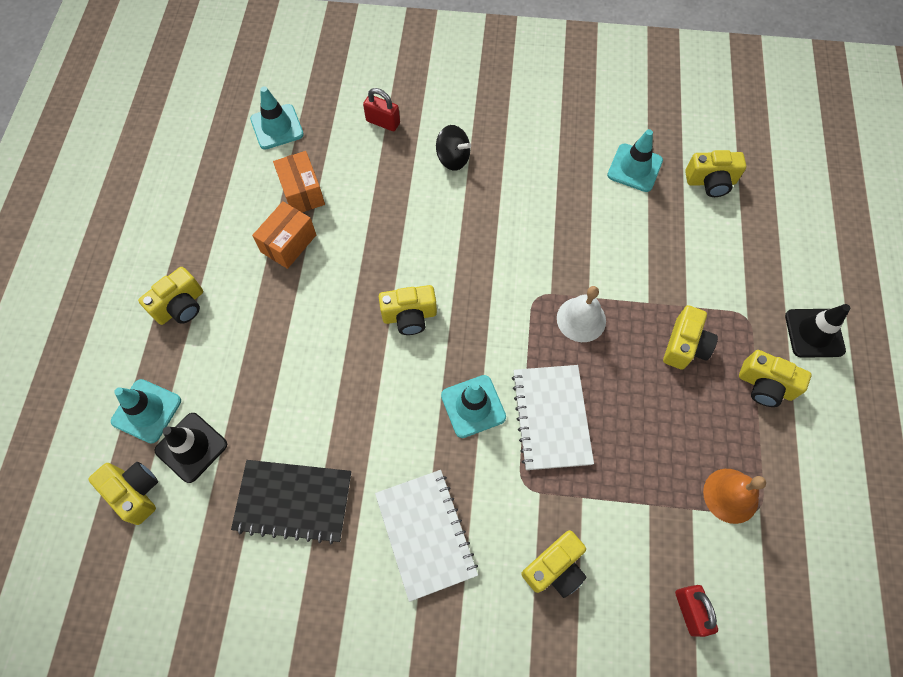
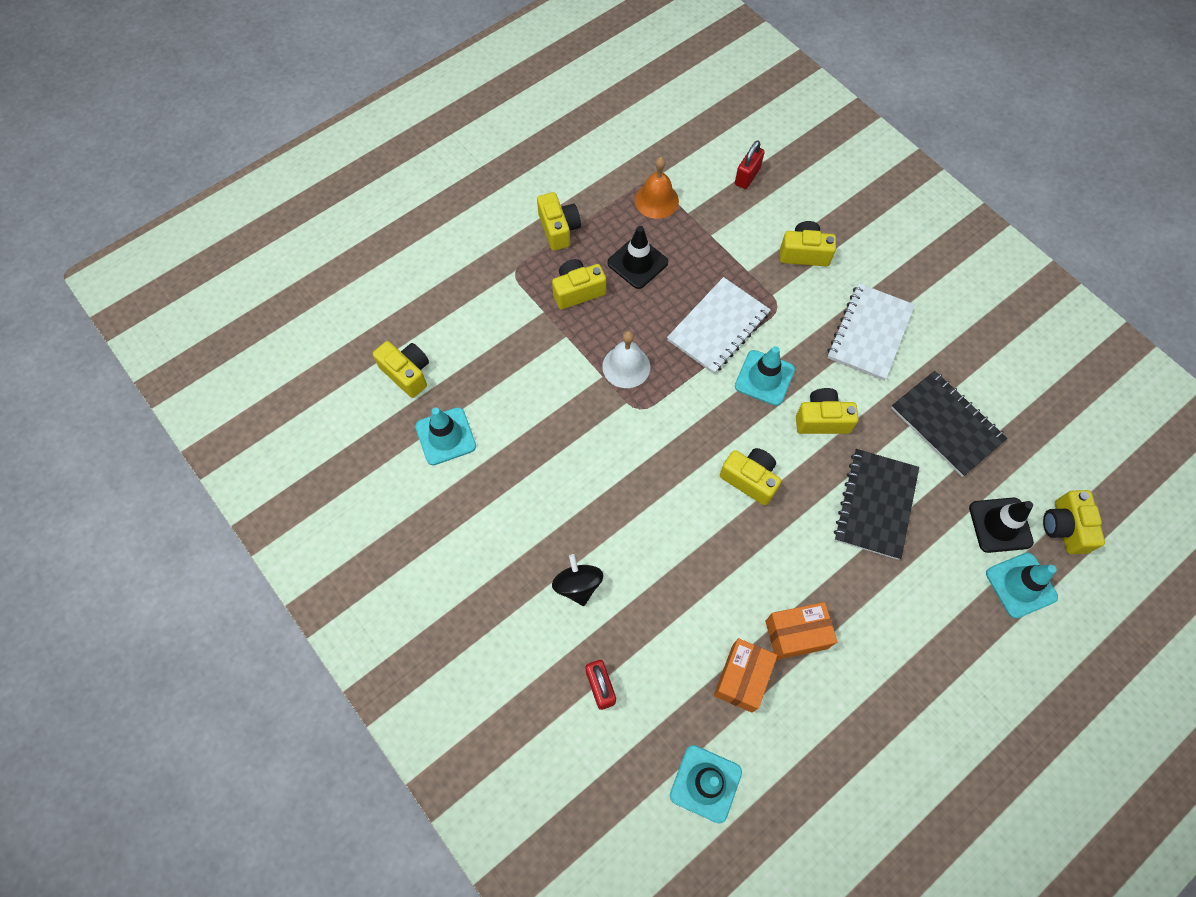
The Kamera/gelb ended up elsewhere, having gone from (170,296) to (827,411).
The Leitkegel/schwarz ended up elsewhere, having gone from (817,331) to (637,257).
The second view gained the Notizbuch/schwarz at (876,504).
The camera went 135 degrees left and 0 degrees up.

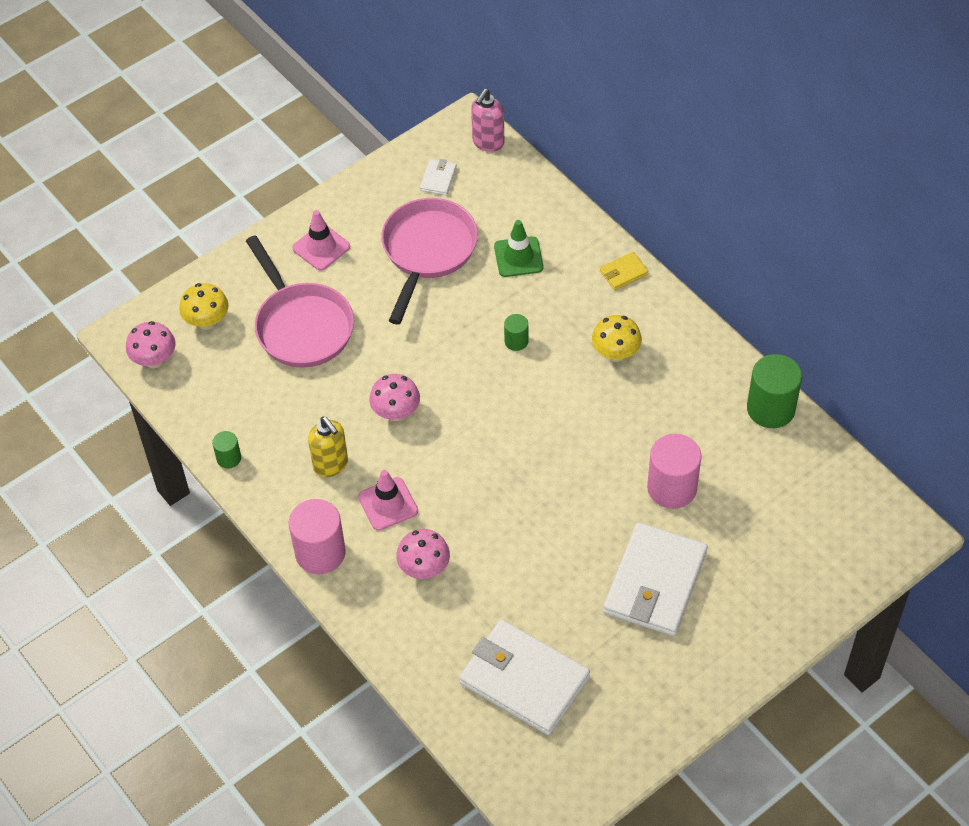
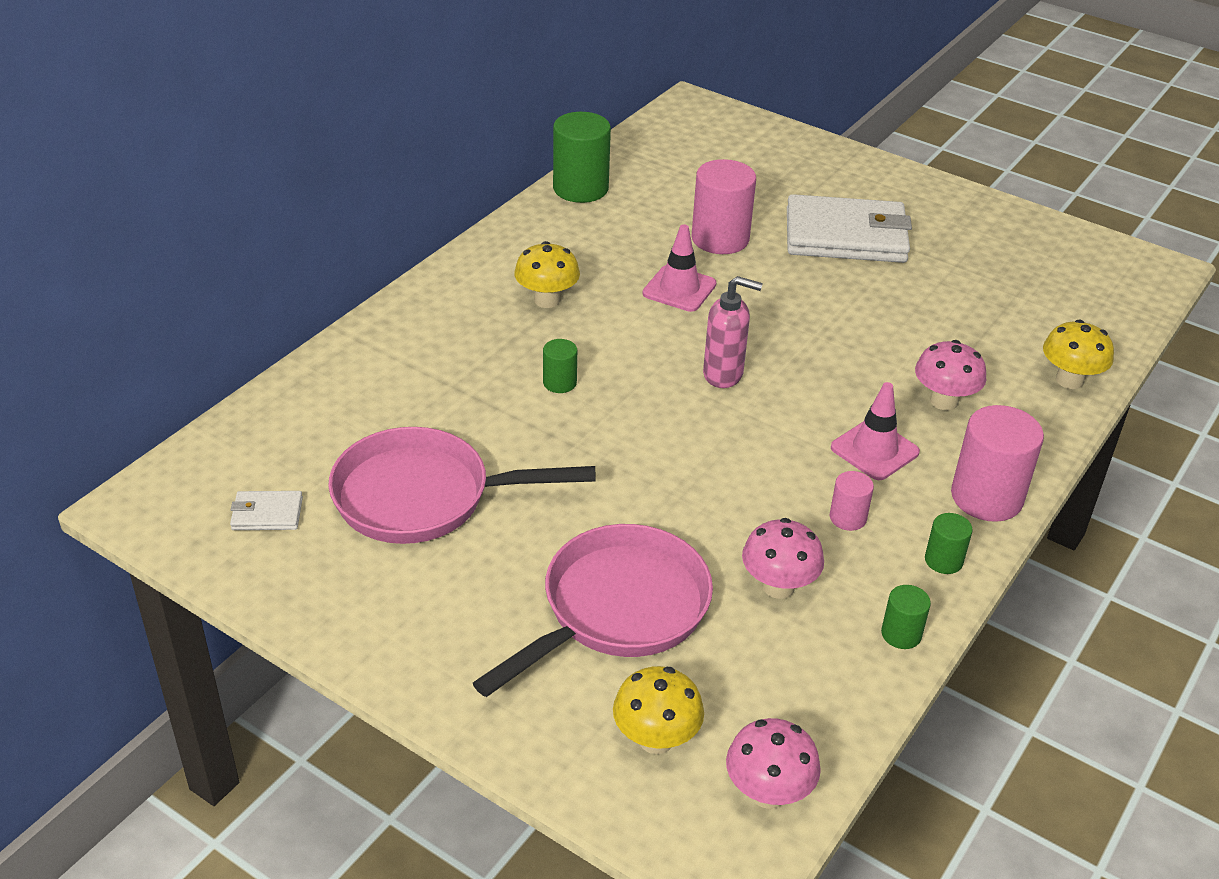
The Seifenspender/rosa ended up elsewhere, having gone from (487,120) to (733,332).
The Leitkegel/rosa ended up elsewhere, having gone from (321,240) to (680,268).
The second view lost the Leitkegel/grün at (518,248).
The second view lost the Geldbörse/gelb at (624,271).
The Pilz/rosa ended up elsewhere, having gone from (394,397) to (783,558).
Where the Seifenspender/gelb stood at (328,447), the Vollzylinder/rosa came to stand at (852,501).
The second view lost the Geldbörse/weiß at (524,677).
The second view gained the Pilz/gelb at (1078,354).
The second view gained the Vollzylinder/grün at (949,543).
The camera went 110 degrees left and 15 degrees down.

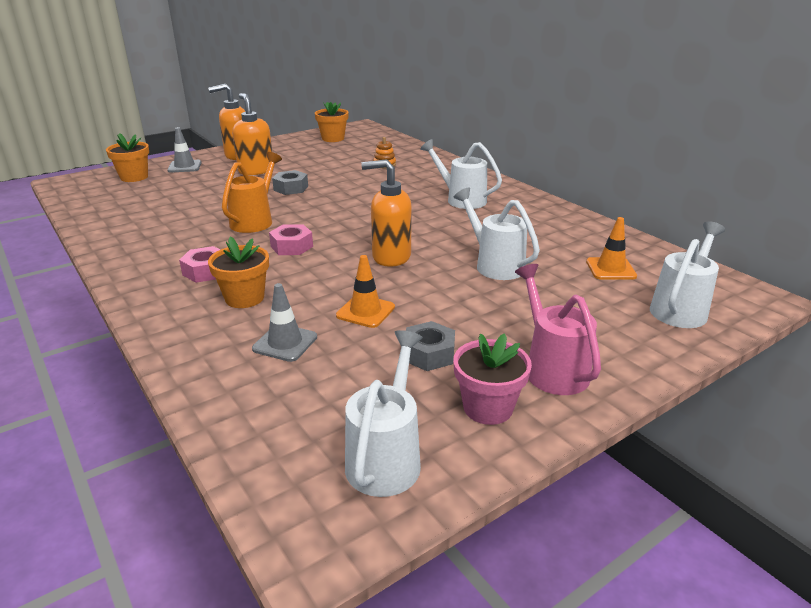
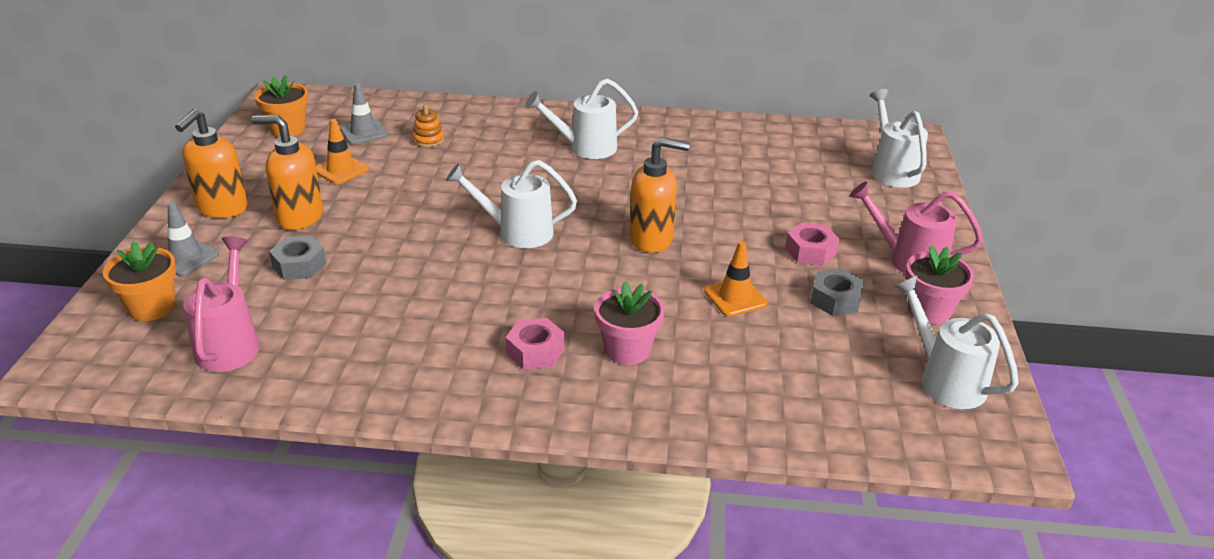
The second view lost the Gießkanne/orange at (252,192).
The Seifenspender/orange at (386,213) ended up facing another way, 135 degrees counterclockwise from before.
The Sechskantmutter/grau ended up elsewhere, having gone from (290,182) to (298,258).
The Gießkanne/weiß ended up elsewhere, having gone from (496,234) to (511,204).
The Leitkegel/orange ended up elsewhere, having gone from (611,248) to (342,151).
The Sechskantmutter/rosa ended up elsewhere, having gone from (291,240) to (812,243).
What was the Blumentopf/orange at (238,272) turned into the Blumentopf/rosa at (629,323).
The Leitkegel/grau ended up elsewhere, having gone from (284,322) to (364,113).
The second view gained the Gießkanne/rosa at (221,304).
The camera went 50 degrees left and 5 degrees up.

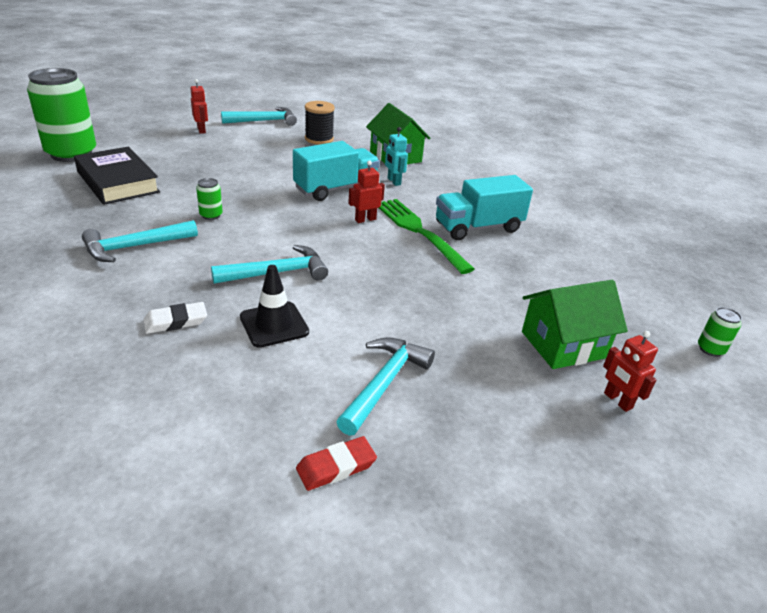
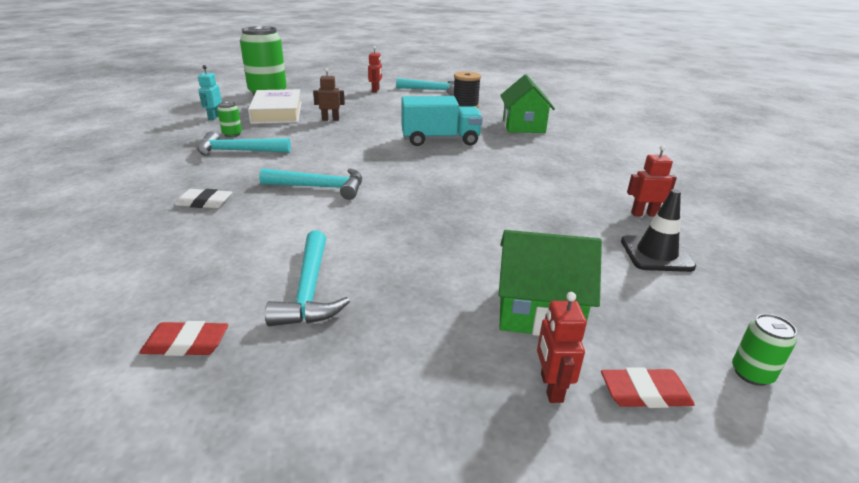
The Roboter/türkis ended up elsewhere, having gone from (396,156) to (210,92).
What was the Buch/schwarz at (117,175) turned into the Buch/weiß at (275,106).
The Roboter/rot ended up elsewhere, having gone from (366,191) to (652,181).
The second view lost the Lastwagen/türkis at (484,207).
The Dose/grün ended up elsewhere, having gone from (209,199) to (229,119).
The second view lost the Gabel/grün at (427,236).
The Leitkegel/schwarz ended up elsewhere, having gone from (274,306) to (658,230).
The Hammer/türkis at (386,386) ended up facing another way, 120 degrees clockwise from before.
The second view gained the Roboter/braun at (329,94).
The second view gained the Radiergummi/rot at (648,387).
The camera went 30 degrees right and 5 degrees down.

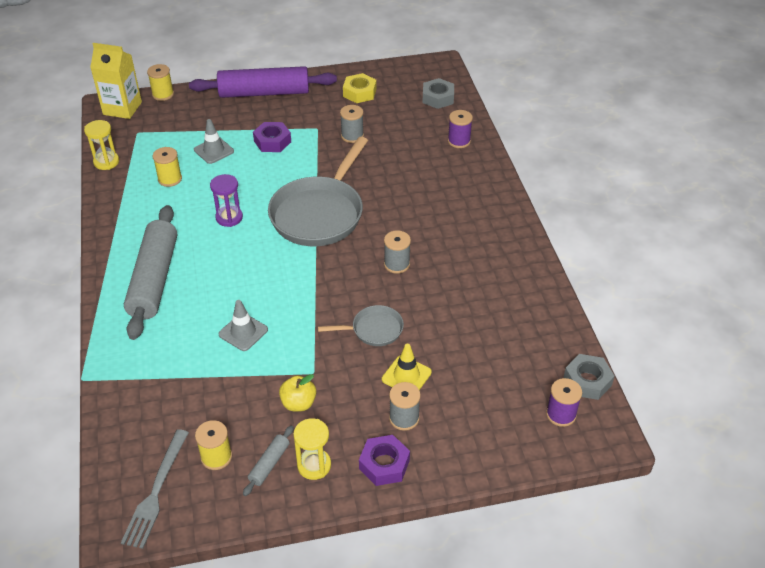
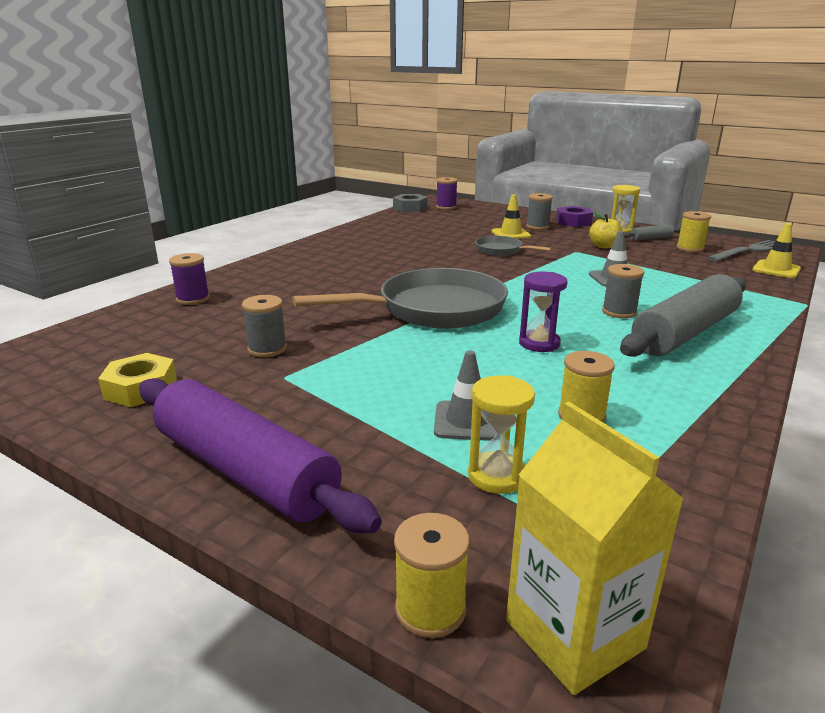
The second view lost the Sechskantmutter/grau at (438,93).
The Sanduhr/gelb ended up elsewhere, having gone from (101,145) to (501,434).
The second view lost the Sechskantmutter/lila at (272,137).
The Garnrolle/grau ended up elsewhere, having gone from (397,252) to (623,291).
The second view gained the Leitkegel/gelb at (777,250).
The camera went 135 degrees left and 20 degrees down.

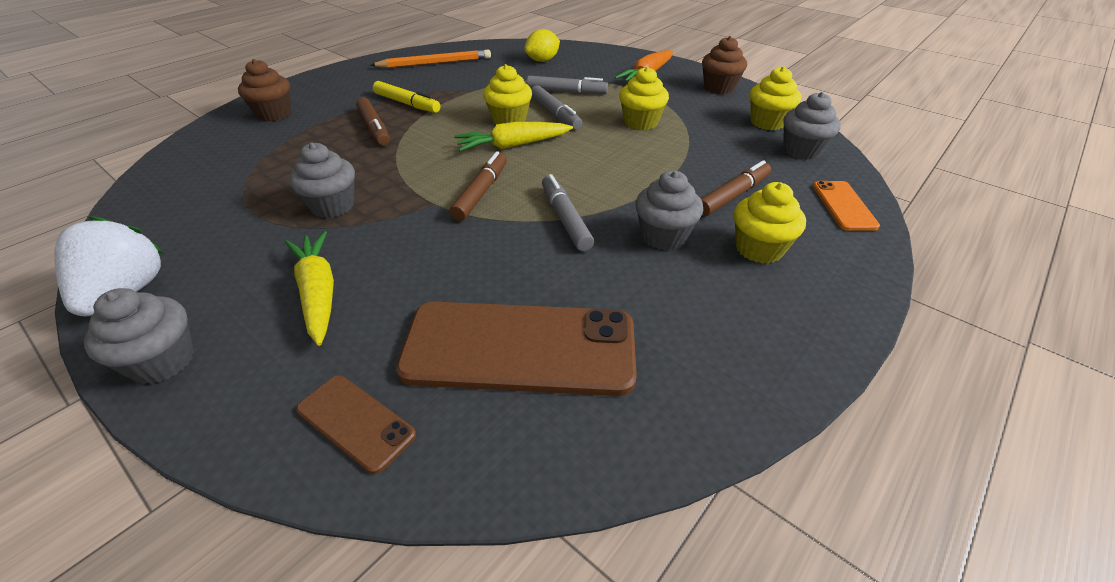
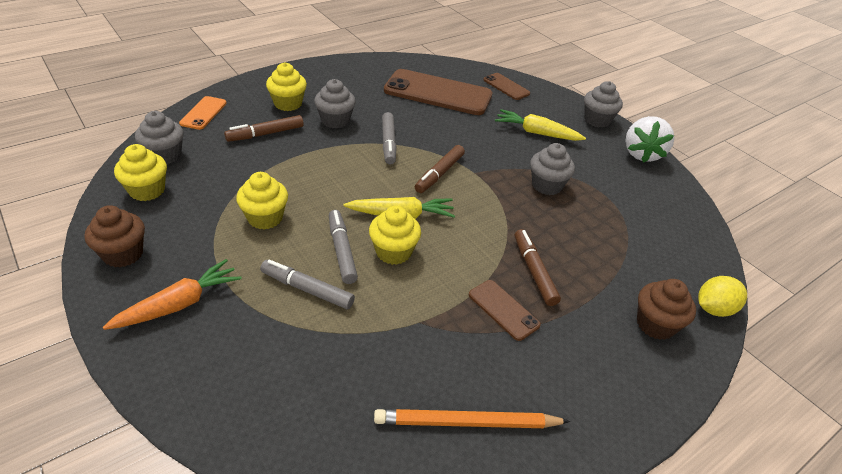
The Zitrone/gelb ended up elsewhere, having gone from (542,45) to (722,296).
Where the Filzstift/gelb stood at (406,97), the Handy/braun came to stand at (505,310).
The Karotte/gelb at (309,288) ended up facing another way, 120 degrees clockwise from before.
The camera went 170 degrees left and 0 degrees up.

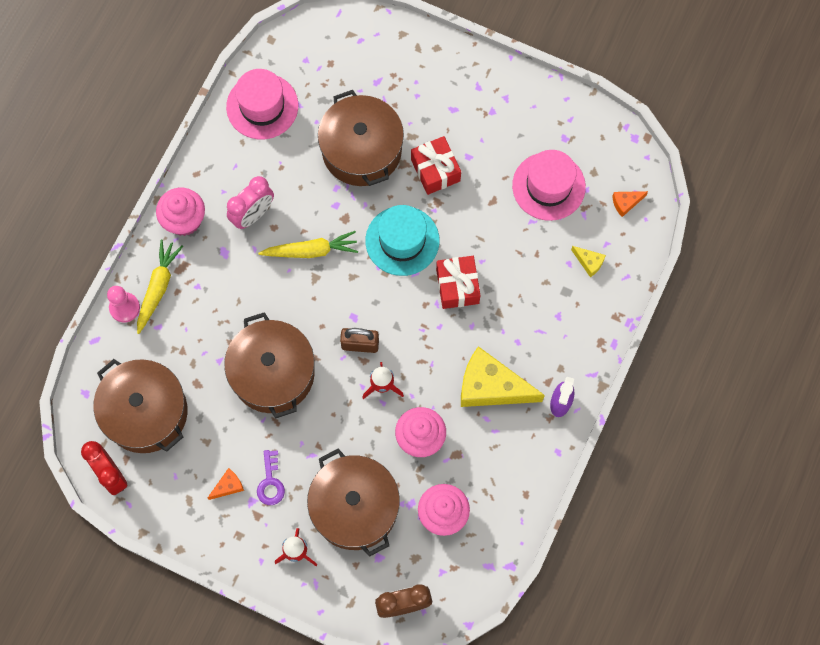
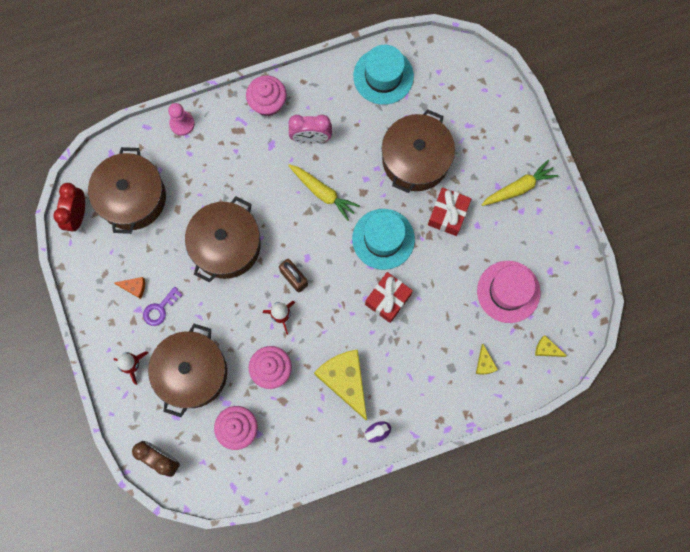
What was the Hut/rosa at (262,104) turned into the Hut/türkis at (383,75).
What was the Käse/orange at (630,204) turned into the Käse/gelb at (551,346).
The Karotte/gelb ended up elsewhere, having gone from (160,287) to (519,183).
The camera went 45 degrees right and 5 degrees up.

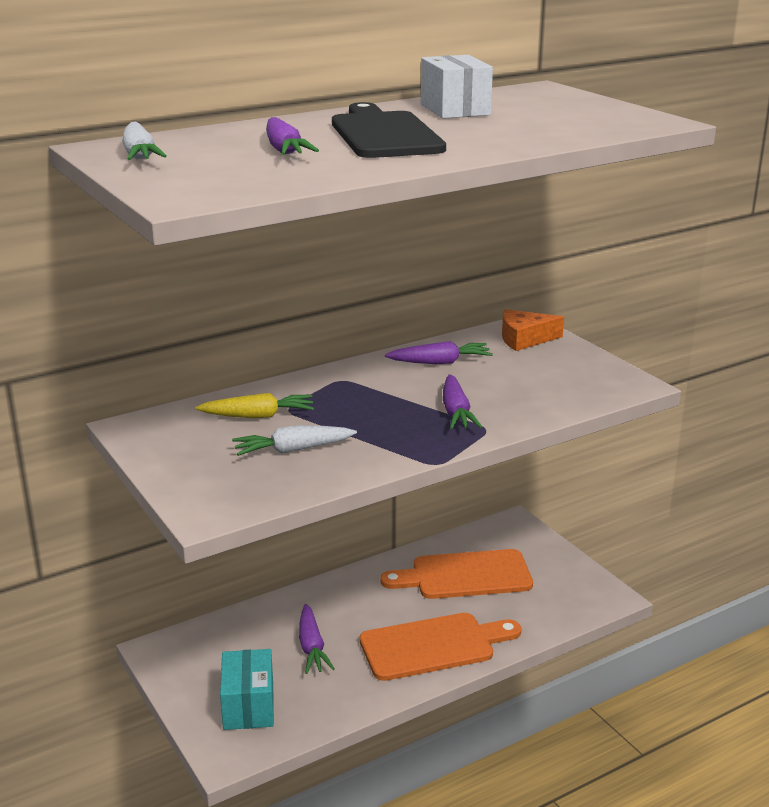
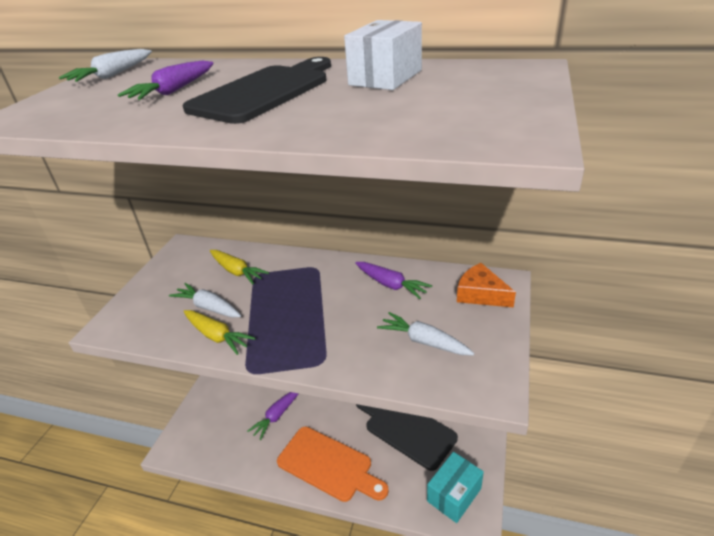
The second view lost the Karotte/lila at (462,401).
What was the Schneidebrett/orange at (457,574) turned into the Schneidebrett/schwarz at (407,437).
The Schachtel/türkis ended up elsewhere, having gone from (247,689) to (455,487).
The second view gained the Karotte/gelb at (219,332).
The second view gained the Karotte/weiß at (425,333).
The camera went 50 degrees right and 10 degrees up.

